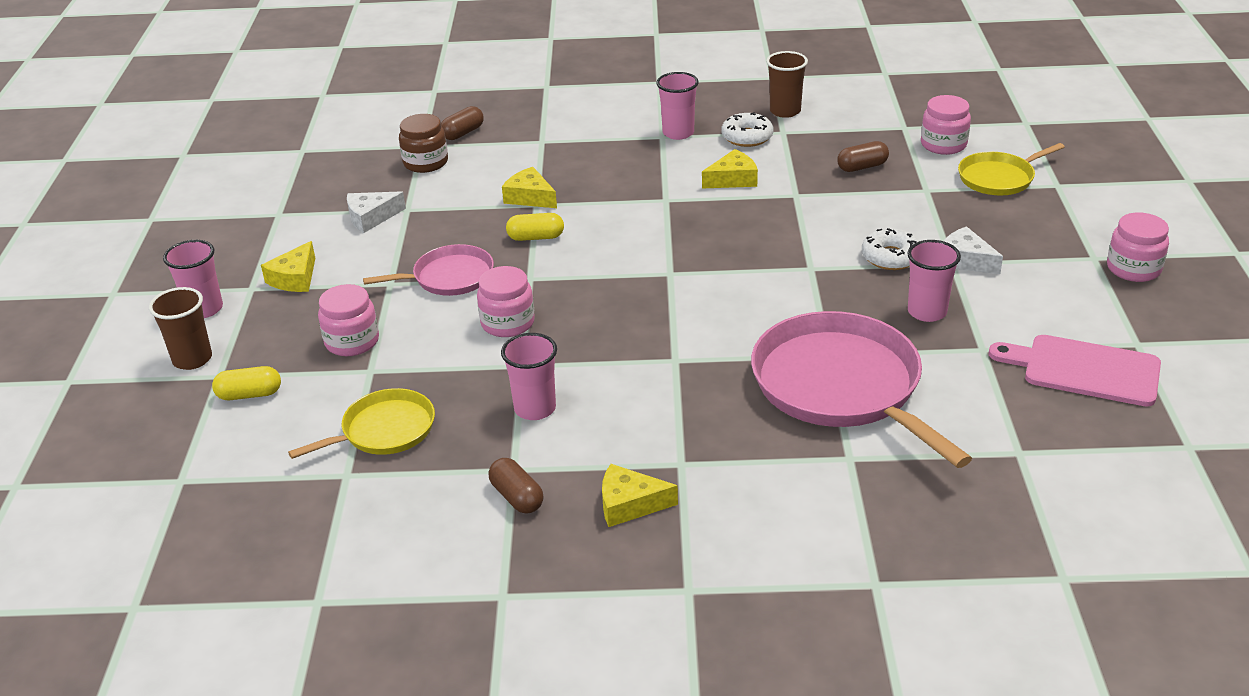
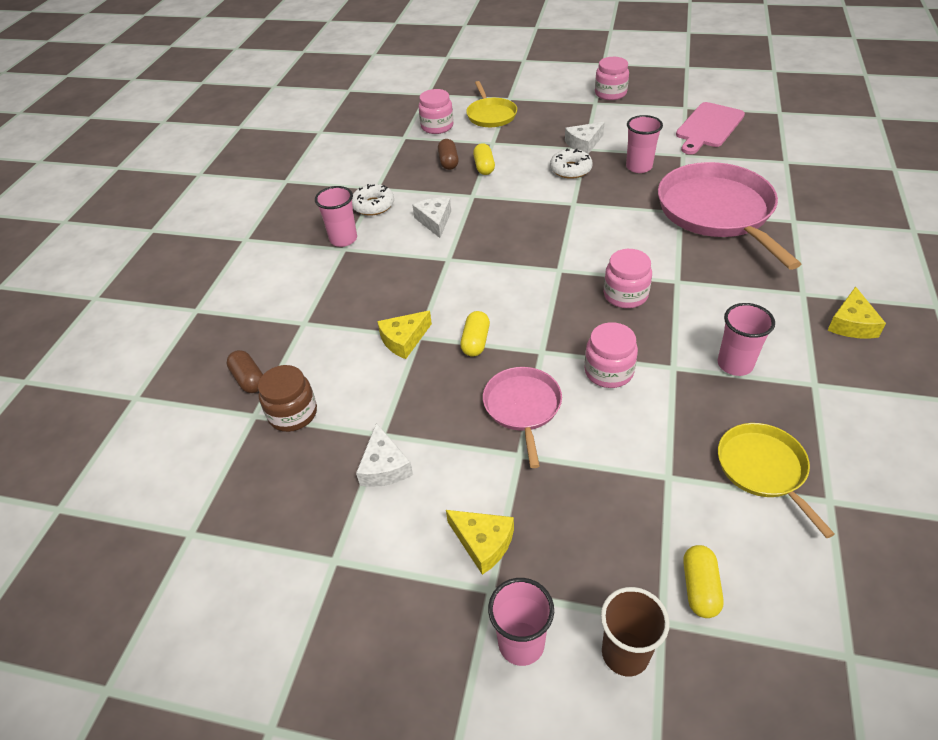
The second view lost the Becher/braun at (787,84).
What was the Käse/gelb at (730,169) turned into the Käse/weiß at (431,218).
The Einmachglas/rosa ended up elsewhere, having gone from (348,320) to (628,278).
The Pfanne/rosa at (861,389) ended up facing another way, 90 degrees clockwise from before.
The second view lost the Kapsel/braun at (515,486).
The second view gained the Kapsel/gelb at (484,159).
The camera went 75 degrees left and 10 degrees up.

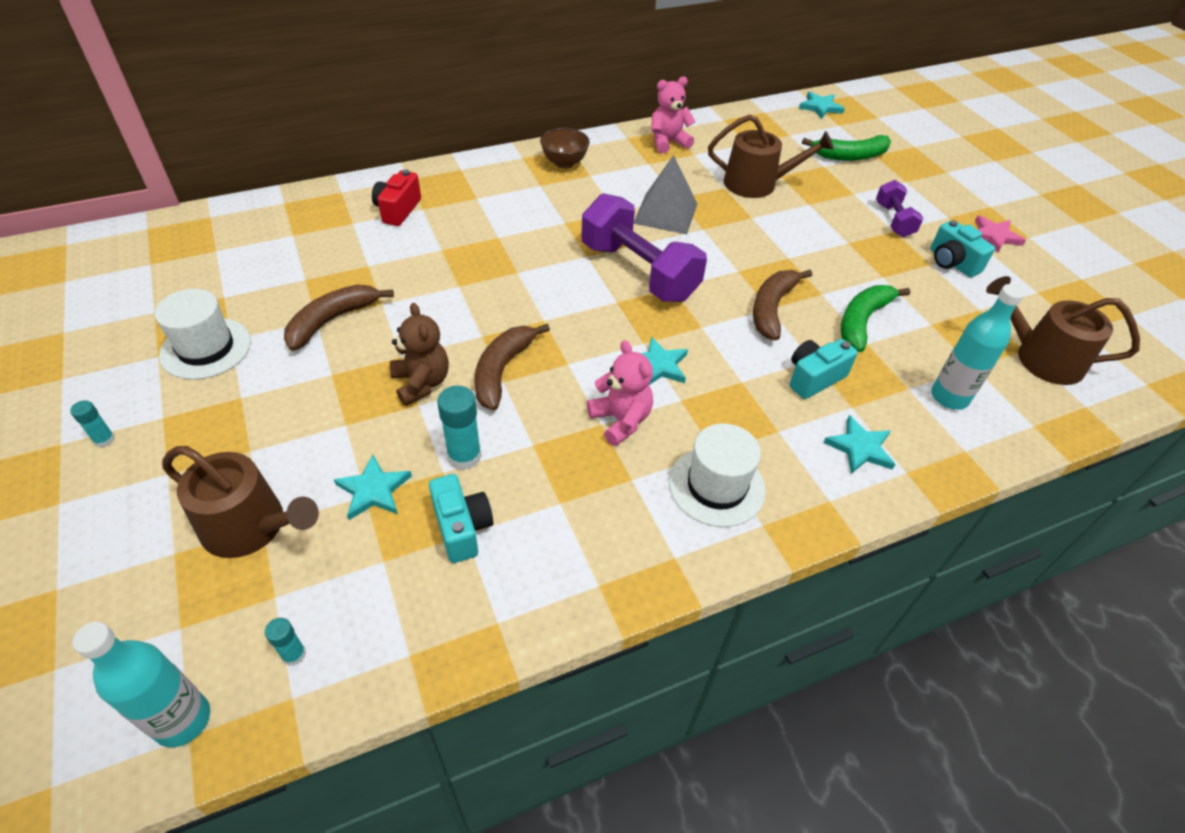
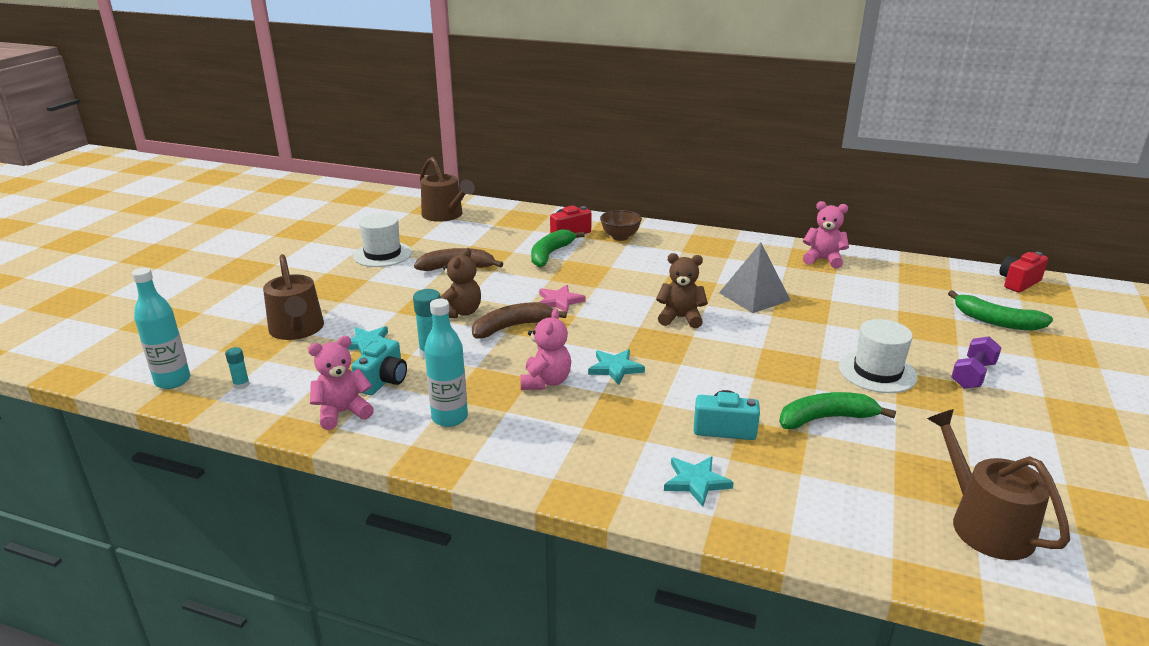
Where the Stern/türkis stood at (822,105), the Kamera/rot came to stand at (1023,272).
The Gießkanne/braun ended up elsewhere, having gone from (771,156) to (447,189).
The Schüssel/braun ended up elsewhere, having gone from (565,148) to (621,225).
Where the Hantel/lila stood at (644,247), the Teddybär/braun came to stand at (682,290).
The Stern/rosa ended up elsewhere, having gone from (1000,234) to (562,299).
The second view lost the Kamera/türkis at (962,248).
The second view lost the Banane/braun at (782,305).
The Flasche/türkis ended up elsewhere, having gone from (978,347) to (446,363).
The second view lost the Klebestift/türkis at (92,424).
The Hut/weiß ended up elsewhere, having gone from (717,475) to (878,356).
The second view gained the Banane/grün at (558,248).
The second view gained the Teddybär/rosa at (341,383).
The camera went 45 degrees right and 20 degrees down.

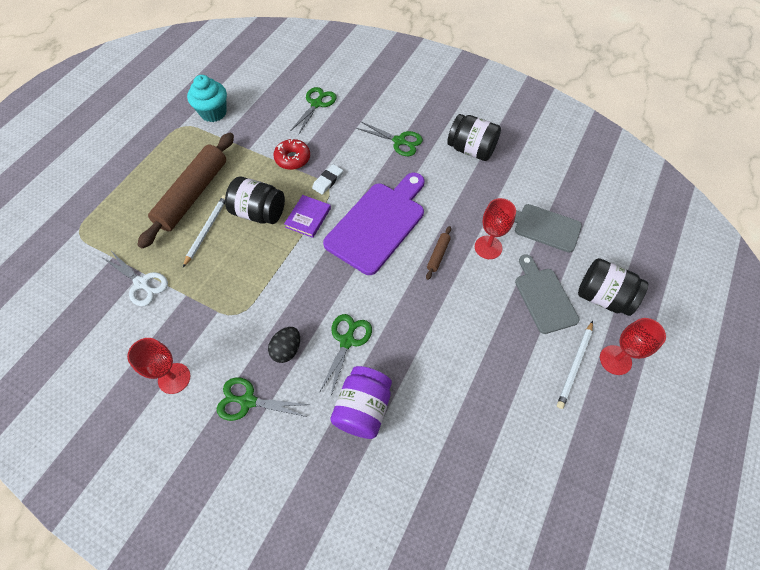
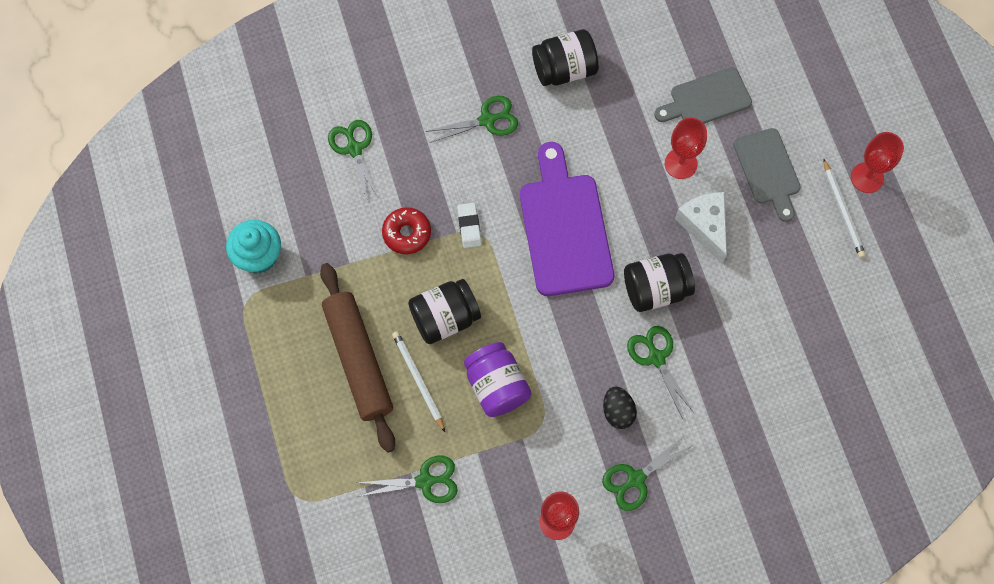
The second view lost the Buch/lila at (307,216).
The second view lost the Nudelholz/braun at (438,253).
What was the Schere/weiß at (135,278) turned into the Schere/grün at (407,479).
The Schneidebrett/grau at (547,294) ended up facing another way, 135 degrees counterclockwise from before.
The Einmachglas/schwarz ended up elsewhere, having gone from (613,287) to (659,282).
The Einmachglas/lila ended up elsewhere, having gone from (361,402) to (497,379).
The second view gained the Käse/weiß at (701,228).
The camera went 45 degrees left and 10 degrees up.

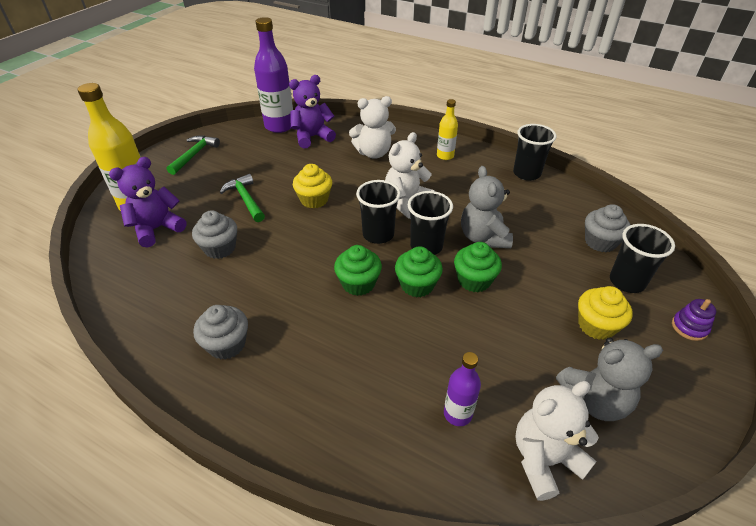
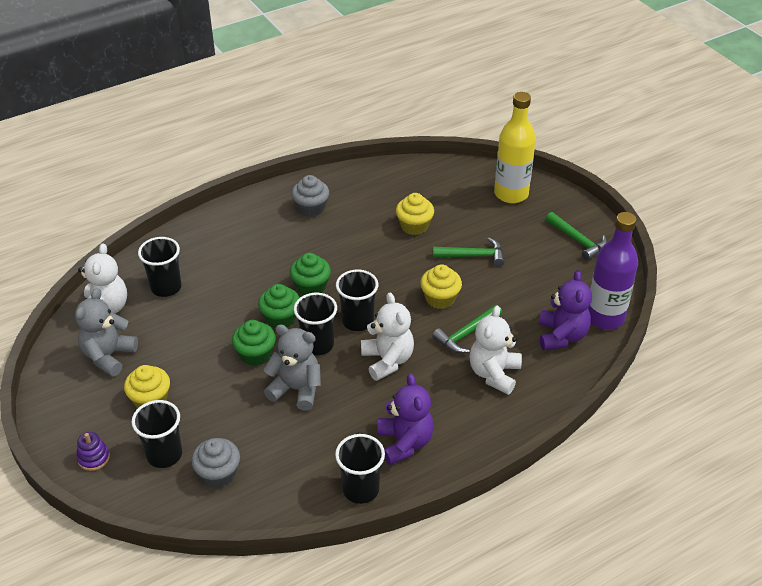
The second view lost the Flasche/gelb at (447,129).
The Teddybär/lila ended up elsewhere, having gone from (148,202) to (406,419).
What was the Muffin/grau at (214,234) turned into the Muffin/gelb at (415,214).
Where the Flasche/lila stood at (462,389), the Becher/schwarz came to stand at (159,267).
The second view gained the Hammer/grün at (467,329).
The camera went 120 degrees right and 0 degrees up.

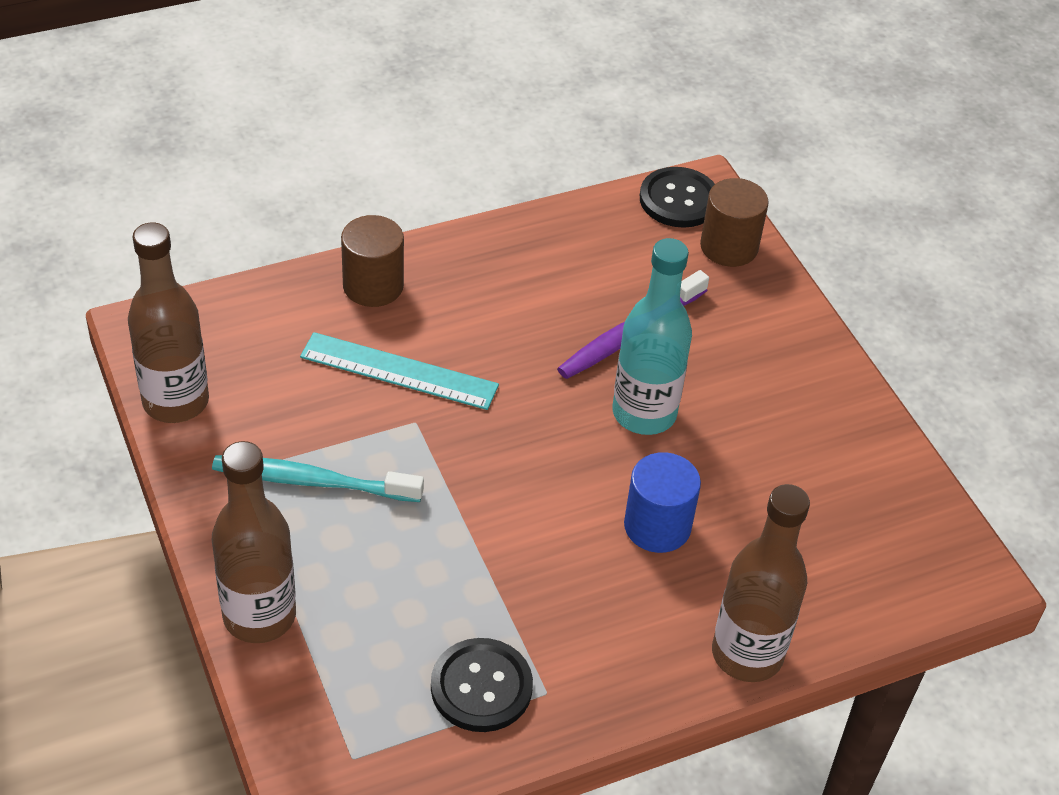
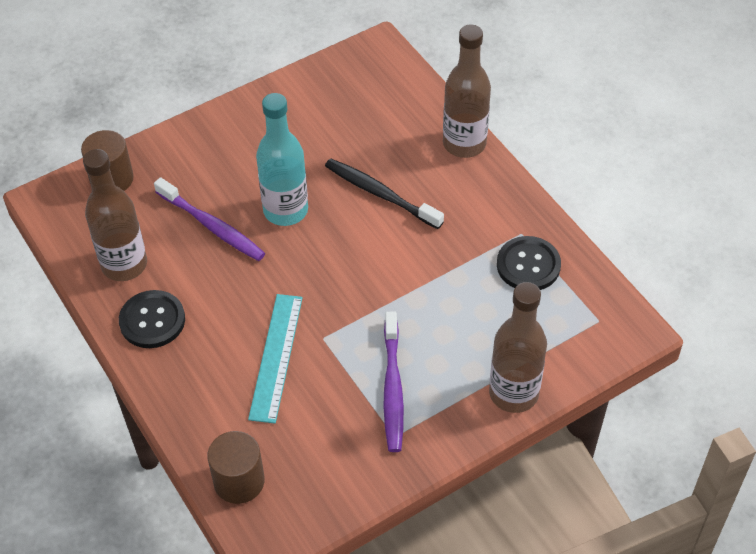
The Knopf/schwarz ended up elsewhere, having gone from (677,197) to (152,319).
The Vollzylinder/braun ended up elsewhere, having gone from (372,261) to (236,467).
The Flasche/braun ended up elsewhere, having gone from (168,322) to (115,215).
Where the Vollzylinder/blau stood at (662,502), the Zahnbürste/schwarz came to stand at (384,194).
What was the Zahnbürste/türkis at (318,478) turned into the Zahnbürste/lila at (394,382).
The camera went 95 degrees left and 5 degrees up.

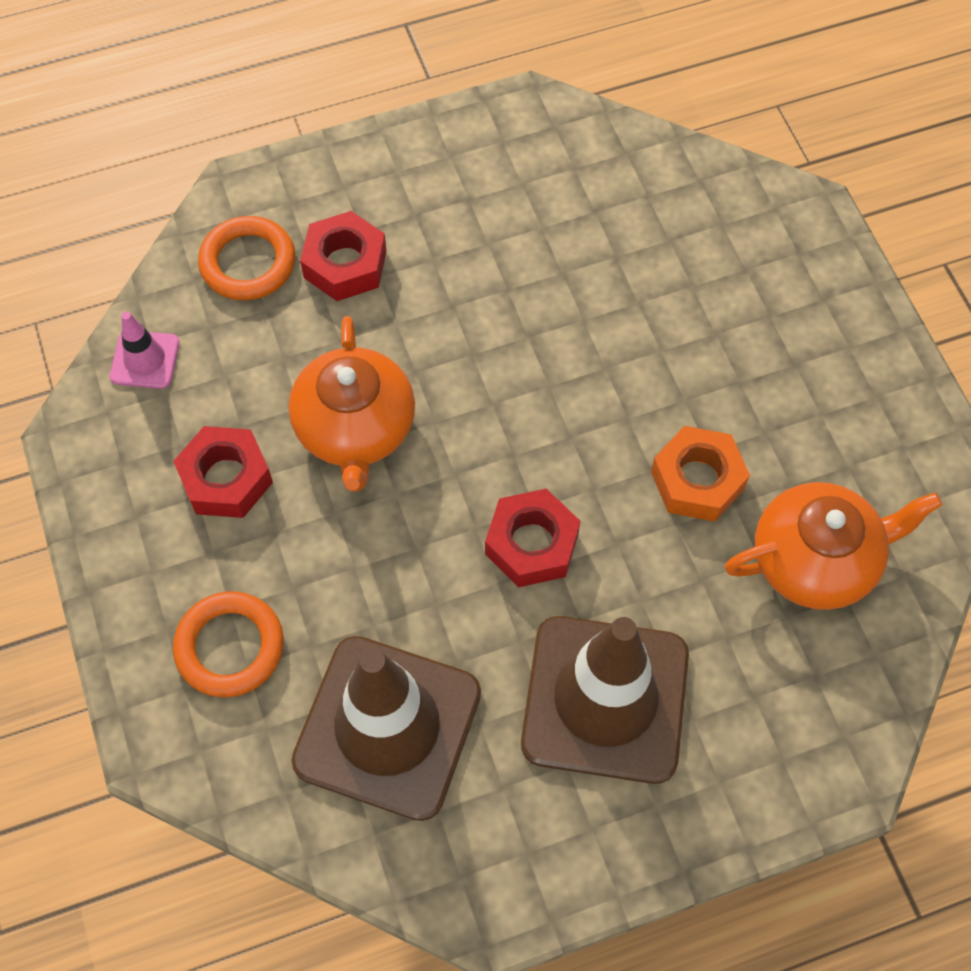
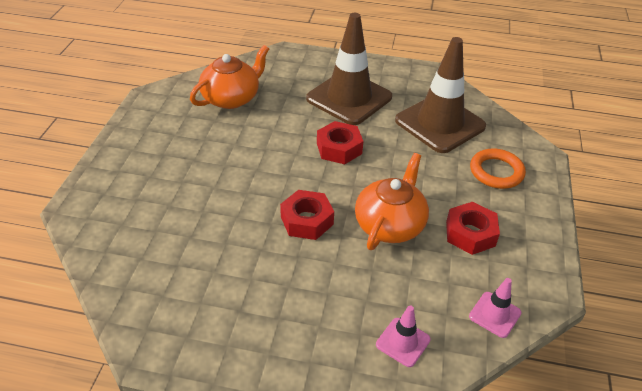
The Sechskantmutter/rot ended up elsewhere, having gone from (343,256) to (307,215).
Where the Ring/orange stood at (246,258), the Leitkegel/rosa came to stand at (403,336).
The second view lost the Sechskantmutter/orange at (700,474).
The Teekanne/orange at (833,546) ended up facing another way, 120 degrees clockwise from before.
The camera went 150 degrees left and 20 degrees down.

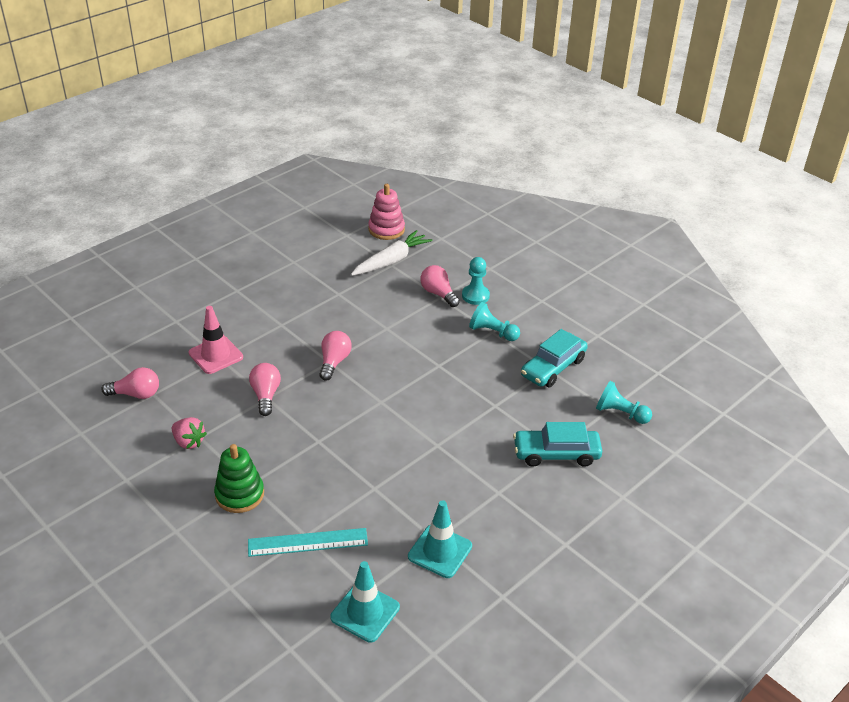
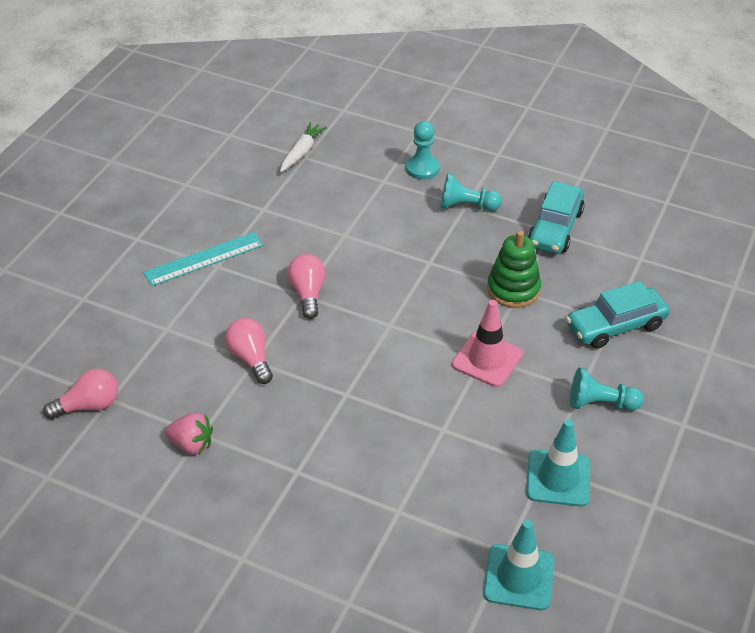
The second view lost the Stapelspielzeug/rosa at (386,212).
The size of the Karotte/weiß at (391,253) changed by a factor of 0.67.
The second view lost the Glühbirne/rosa at (440,286).
The Leitkegel/rosa ended up elsewhere, having gone from (216,340) to (487,343).
The Bauer/türkis ended up elsewhere, having gone from (624,402) to (607,389).
The Stapelspielzeug/grün ended up elsewhere, having gone from (239,478) to (514,269).
The Lineal/türkis ended up elsewhere, having gone from (308,542) to (203,259).
The camera went 20 degrees left and 5 degrees up.

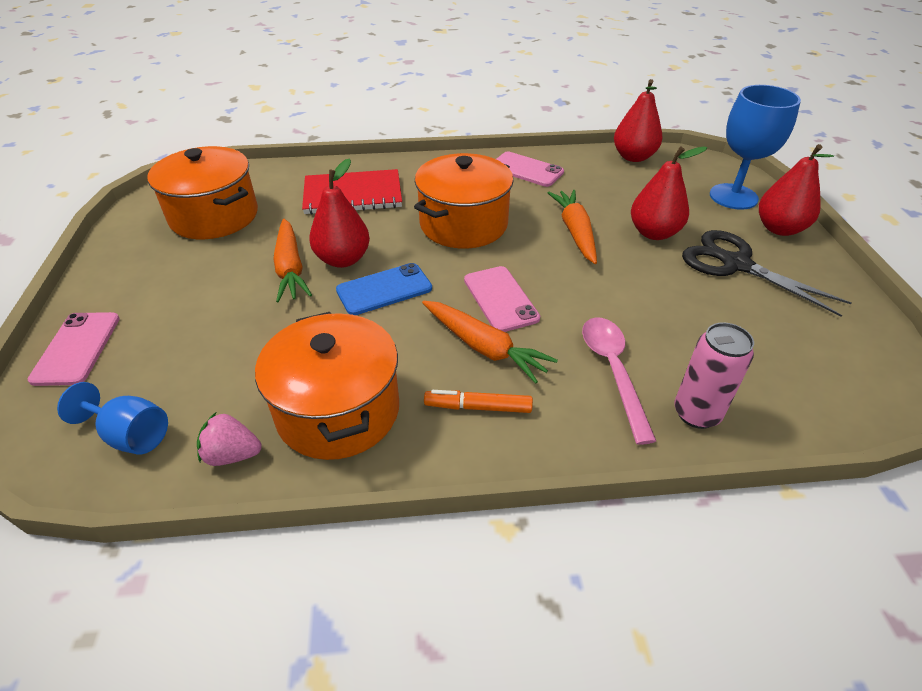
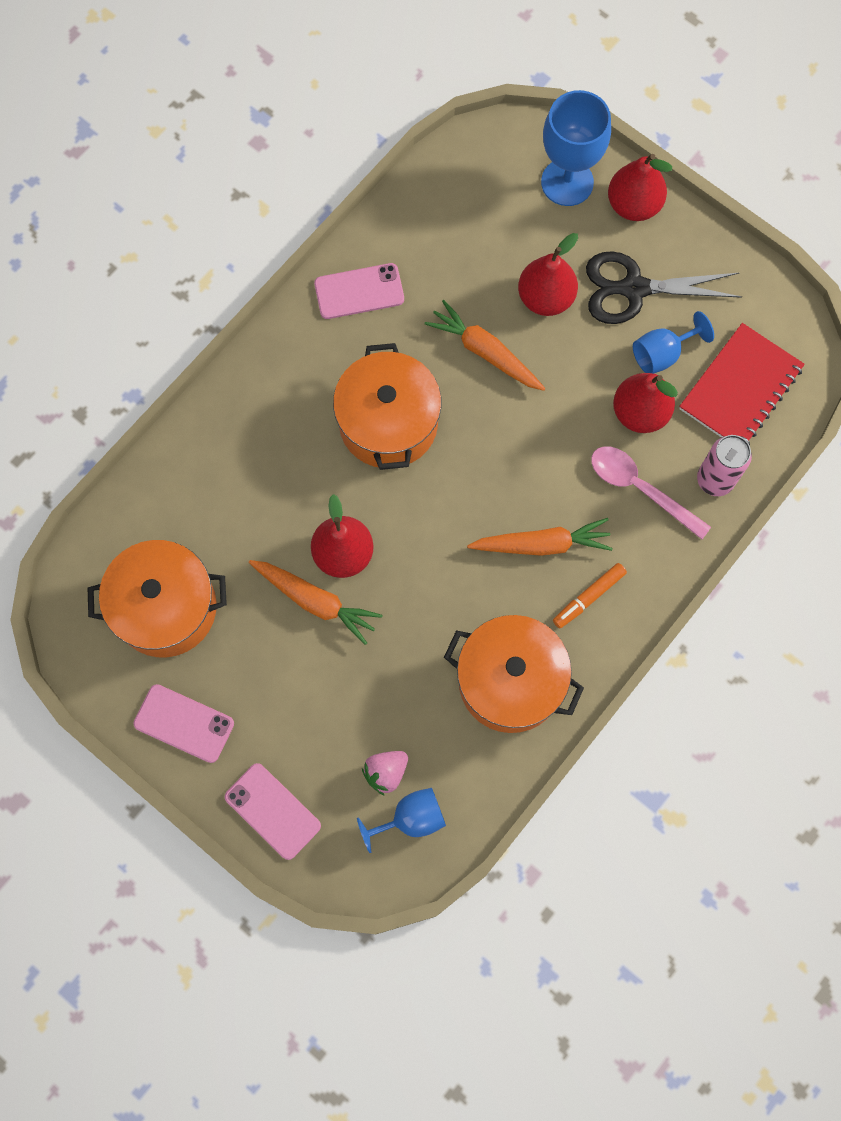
The Birne/rot ended up elsewhere, having gone from (638,120) to (645,403).
The Notizbuch/rot ended up elsewhere, having gone from (352,191) to (742,384).
The second view lost the Handy/blau at (384,289).
The Handy/rosa ended up elsewhere, having gone from (502,299) to (183,723).
The Erdbeere/rosa ended up elsewhere, having gone from (229,439) to (385,773).
The second view gained the Kelch/blau at (673,342).
The camera went 45 degrees left and 30 degrees up.

